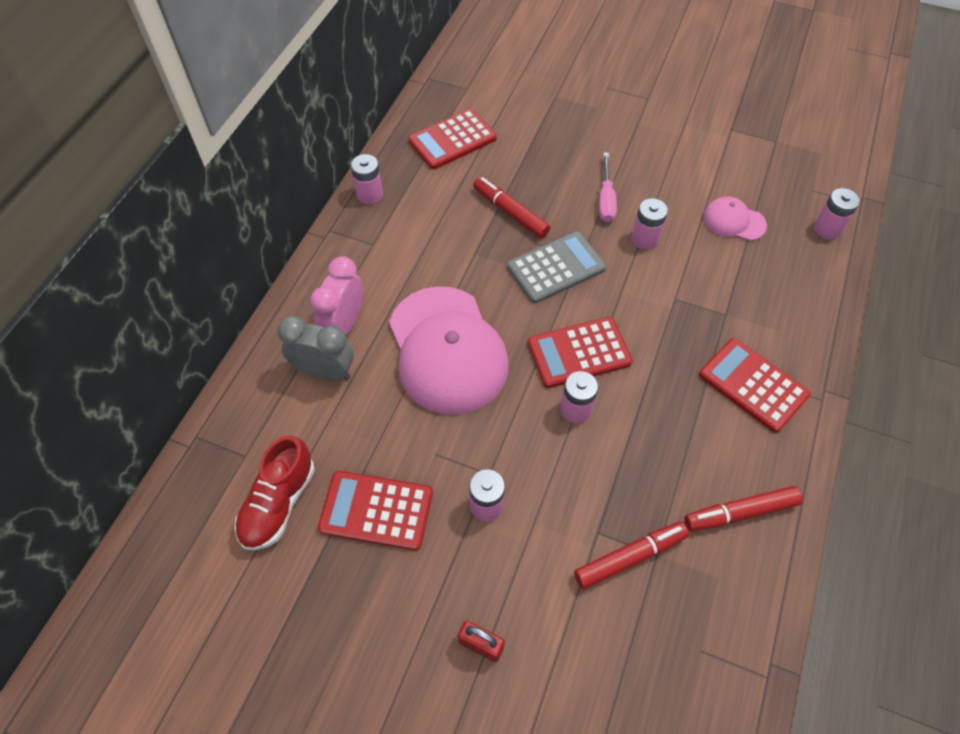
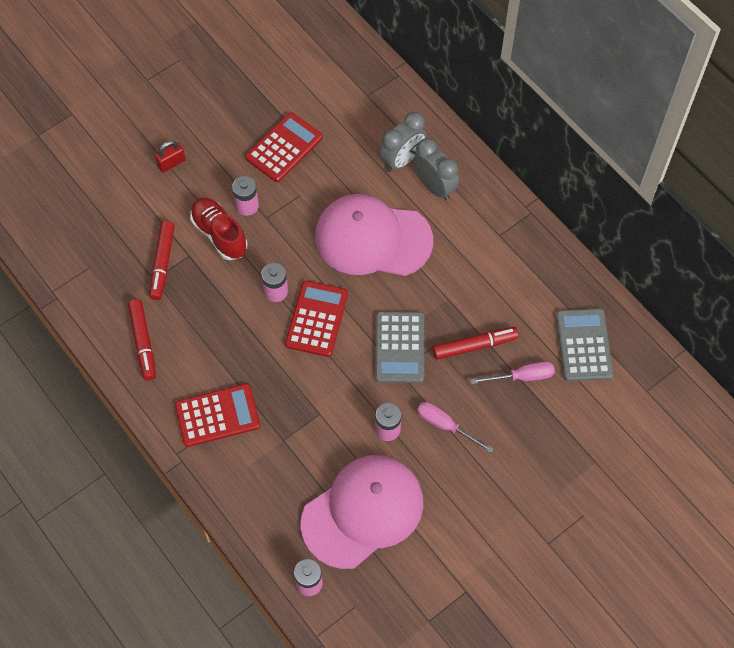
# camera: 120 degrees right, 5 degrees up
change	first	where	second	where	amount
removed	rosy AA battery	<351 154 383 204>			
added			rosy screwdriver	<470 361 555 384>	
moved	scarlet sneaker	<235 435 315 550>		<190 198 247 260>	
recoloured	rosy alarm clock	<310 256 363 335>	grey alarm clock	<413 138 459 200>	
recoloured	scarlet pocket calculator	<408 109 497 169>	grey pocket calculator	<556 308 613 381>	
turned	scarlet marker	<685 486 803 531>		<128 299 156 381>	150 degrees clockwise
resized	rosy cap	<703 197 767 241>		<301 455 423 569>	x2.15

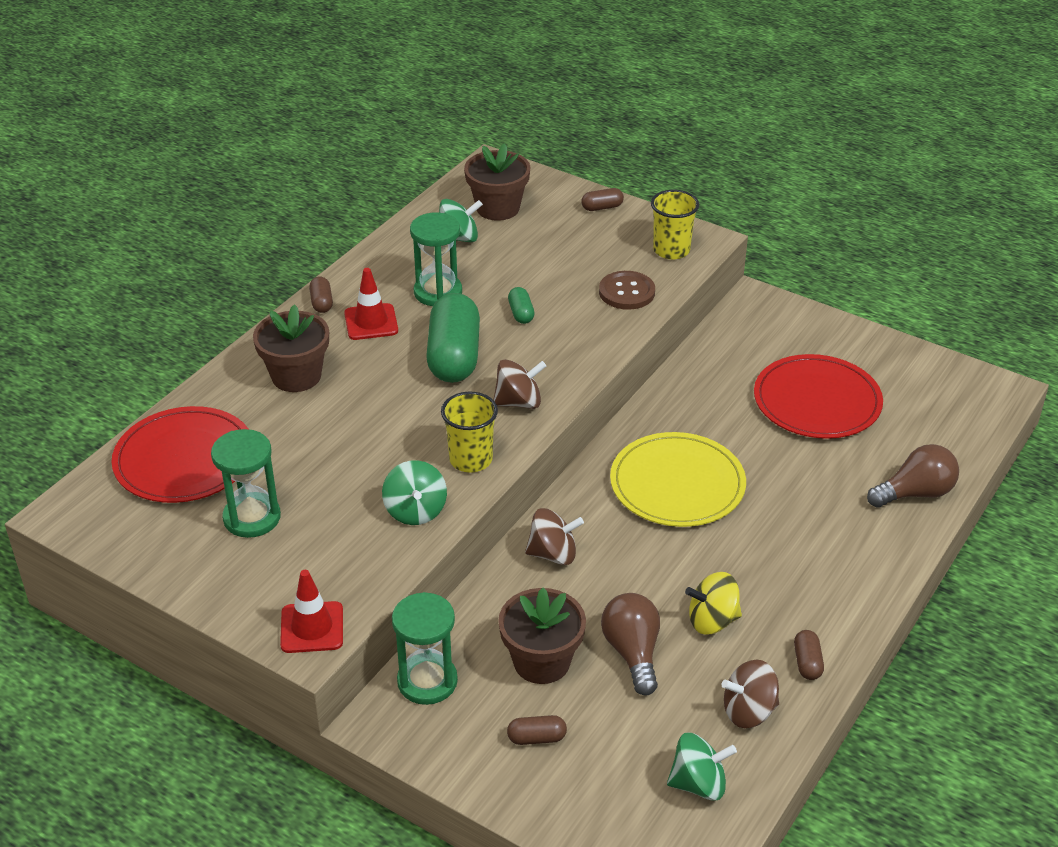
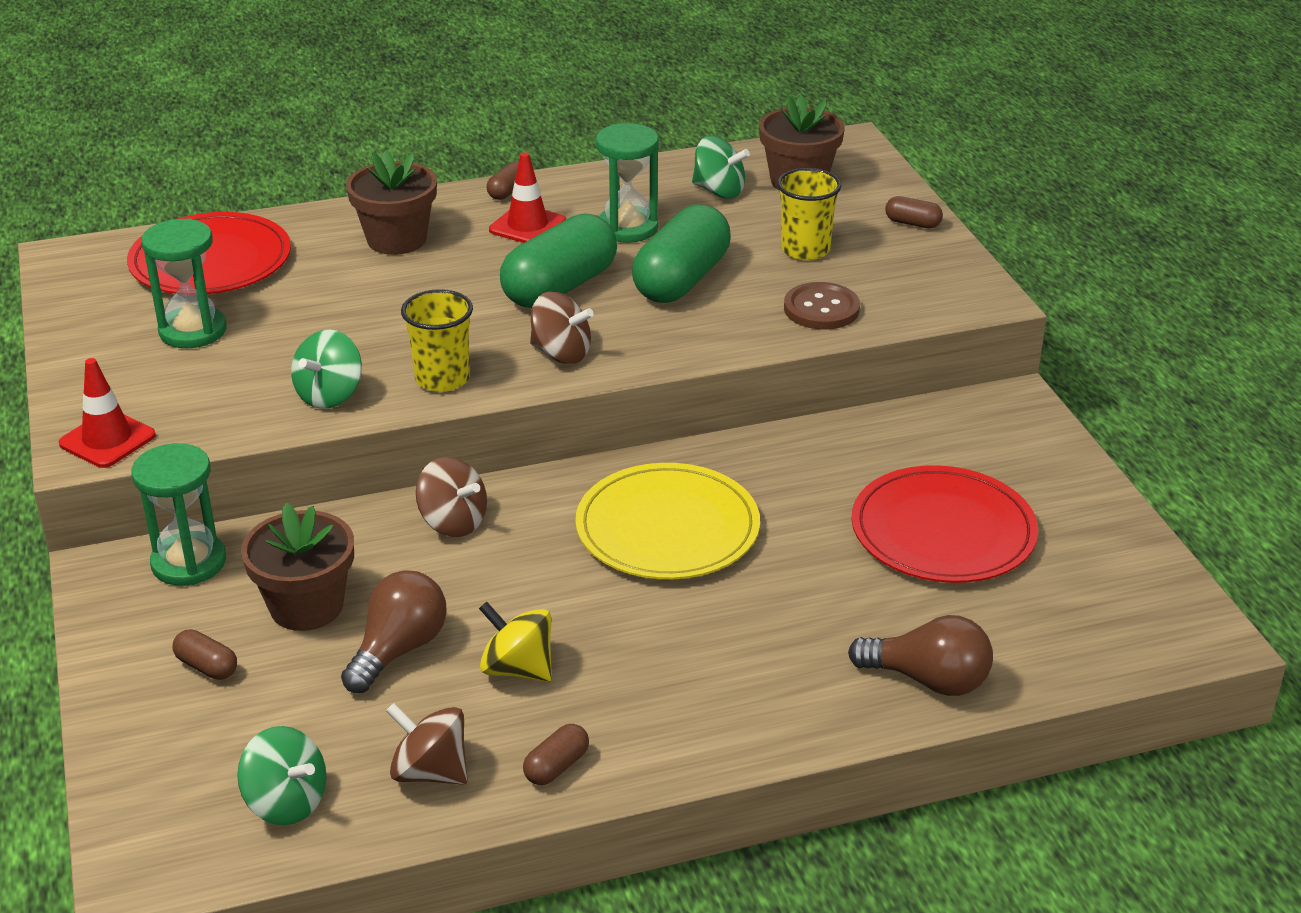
# camera: 40 degrees right, 5 degrees down
change	first	where	second	where	amount
moved	golden beaker	<651 190 699 259>		<777 168 841 260>	
resized	emerald pill	<508 287 535 324>		<632 204 731 303>	x2.30

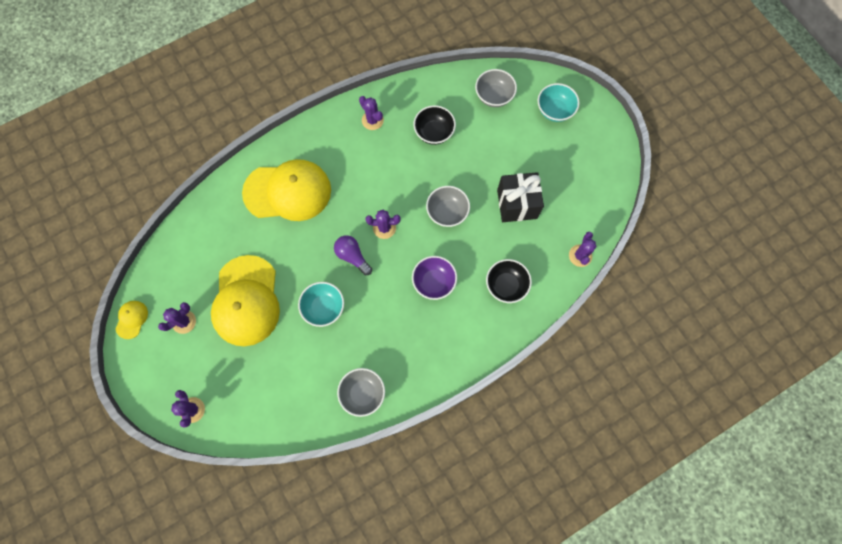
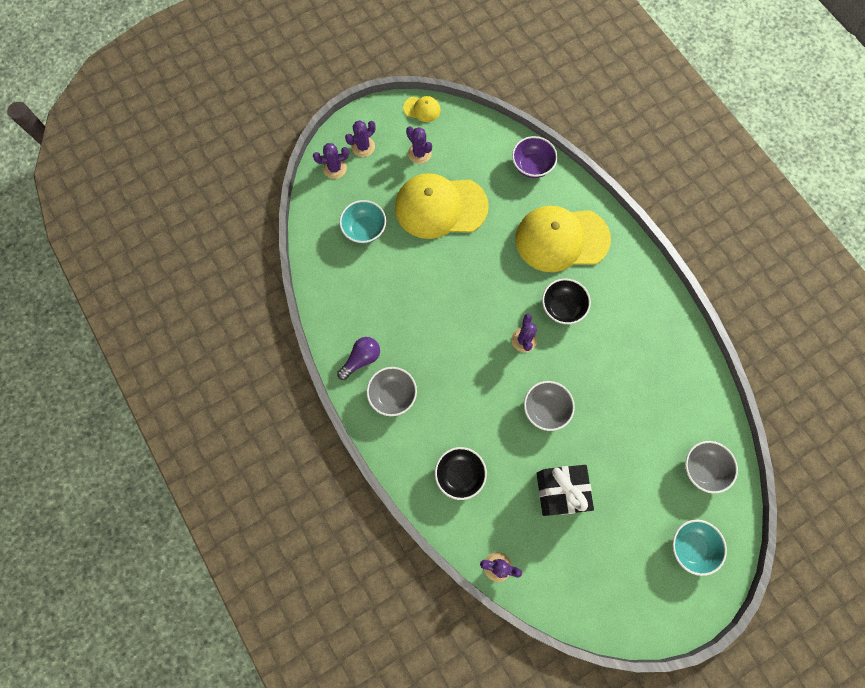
# camera: 90 degrees right, 0 degrees up
change	first	where	second	where	amount
moved	teal serving bowl	<298 282 344 327>		<339 200 386 244>	
moved	royal purple bulb	<334 235 372 275>		<337 337 380 380>	
moved	grey serving bowl	<337 368 385 417>		<367 367 417 416>	
moved	royal purple saguaro cactus	<359 96 384 130>		<345 120 376 157>	
moved	royal purple serving bowl	<412 256 457 300>		<512 136 558 178>	
moved	black serving bowl	<413 105 456 145>		<542 278 591 324>	
turned	golden cap	<242 159 331 221>		<515 206 611 272>	90 degrees clockwise

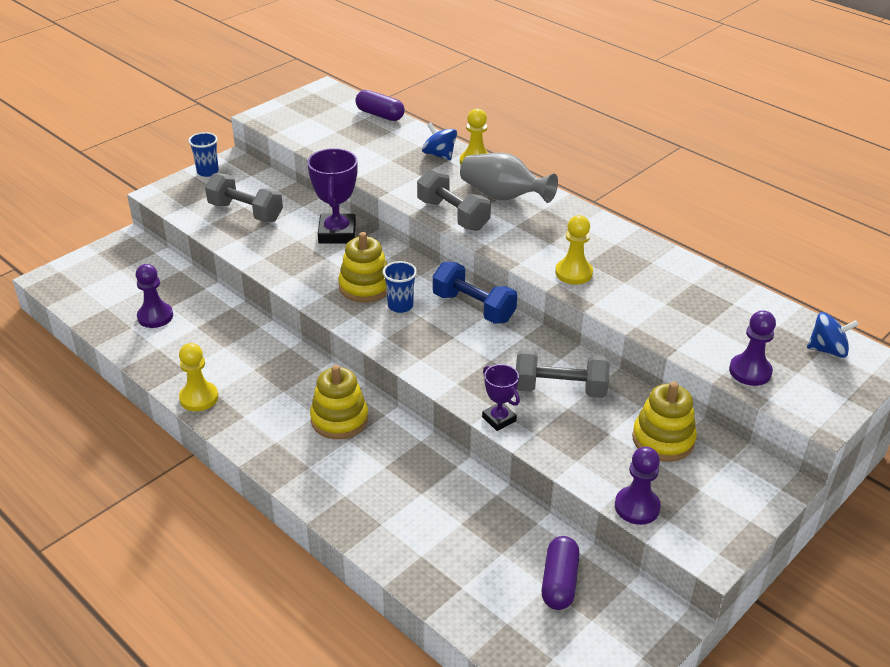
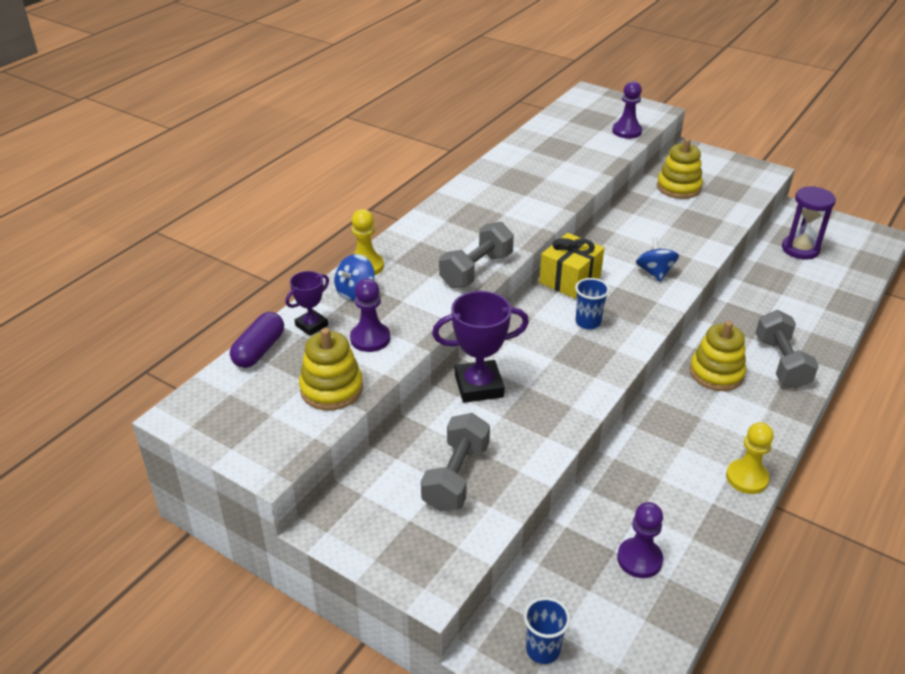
# camera: 100 degrees left, 0 degrees up
change	first	where	second	where	amount
removed	grey tall vase	<460 153 558 203>			
removed	golden game pawn	<555 215 593 285>			
moved	royal blue beaker	<188 132 219 177>		<524 597 570 664>	
moved	golden stacking rings	<338 232 387 303>		<299 328 363 410>	
moved	royal purple prize cup	<482 364 520 431>		<286 271 329 336>	
moved	grey hand weight	<516 350 610 398>		<756 310 819 389>	
moved	royal purple game pawn	<615 447 661 525>		<350 279 390 352>	
moved	royal blue spinning top	<807 312 859 358>		<636 237 679 282>	
replaced	royal blue hand weight	<432 262 517 324>	golden present	<539 233 604 299>	
replaced	royal purple pill	<542 536 580 610>	royal purple sandglass	<782 186 836 260>	

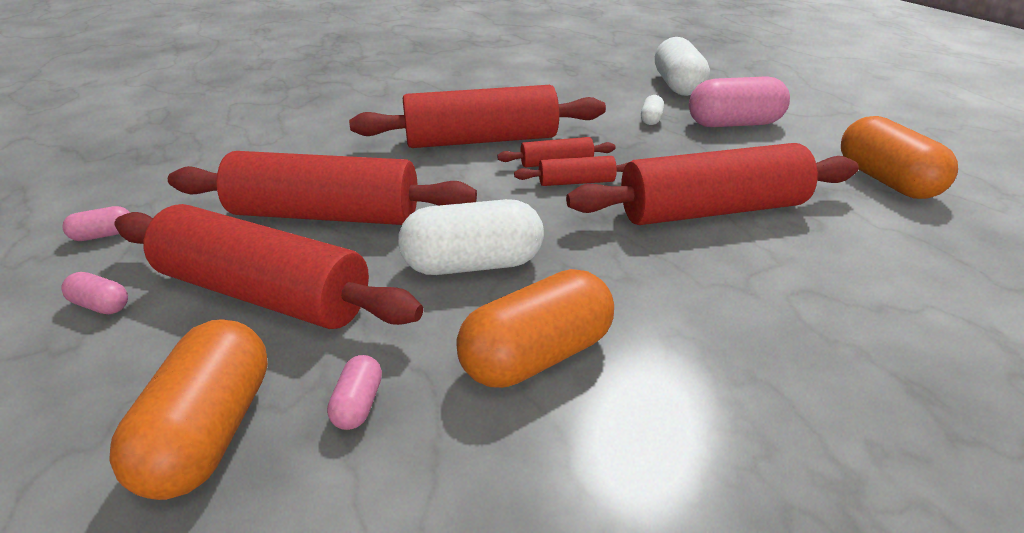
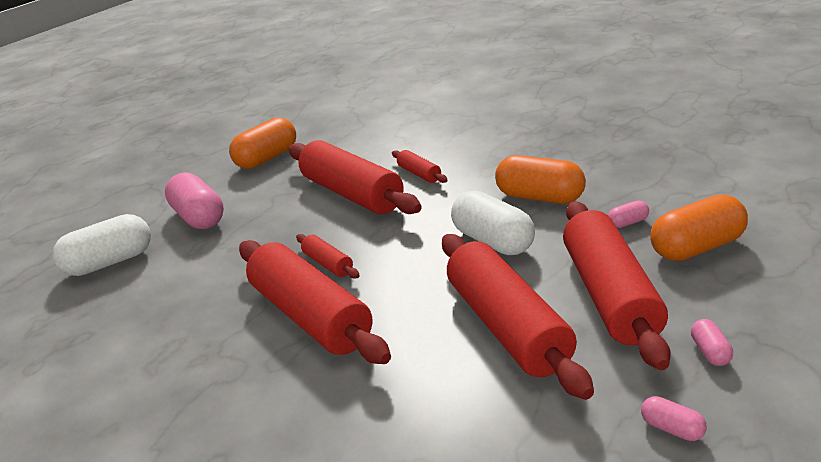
# camera: 115 degrees left, 5 degrees down
change	first	where	second	where	amount
removed	pure white pill	<641 95 664 125>			
moved	scarlet dough roller	<514 156 629 186>		<392 150 448 183>	

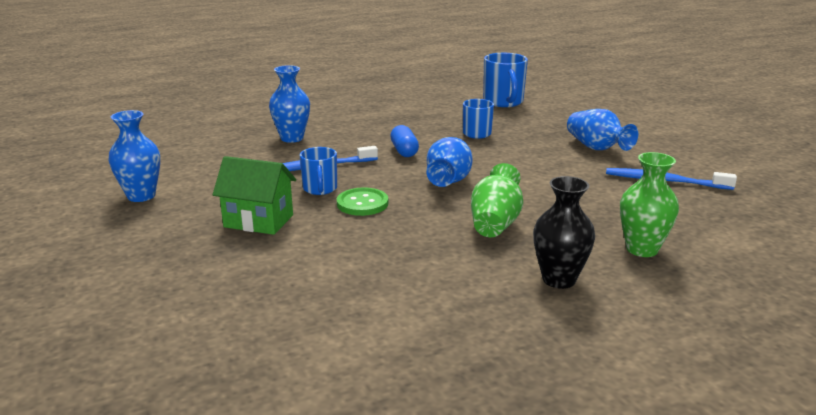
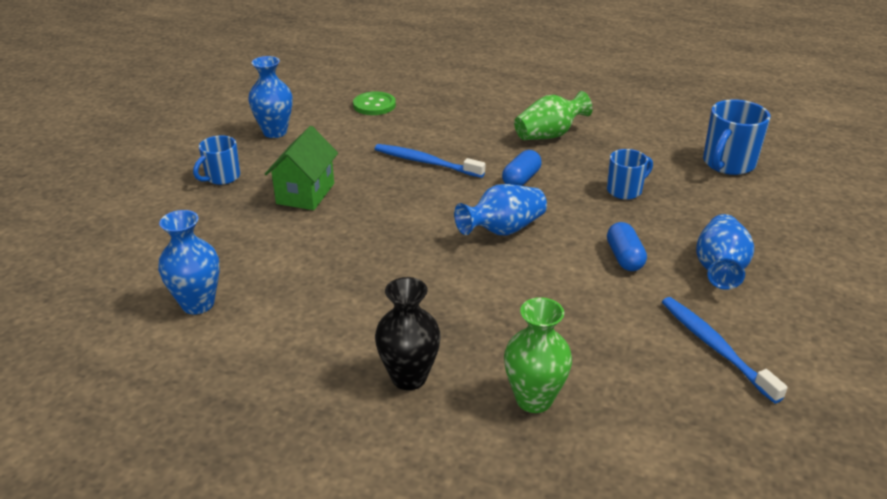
# camera: 45 degrees right, 10 degrees up
change	first	where	second	where	amount
added			royal blue pill	<607 222 647 271>	
moved	royal blue tall vase	<269 65 310 143>		<158 210 220 314>	
moved	royal blue tea mug	<300 147 337 195>		<193 135 240 185>	
moved	emerald sewing button	<337 188 388 216>		<353 91 396 115>	
moved	emerald tall vase	<471 163 523 237>		<514 91 593 140>	
turned	emerald cottage	<213 156 296 235>		<265 126 338 210>	45 degrees clockwise

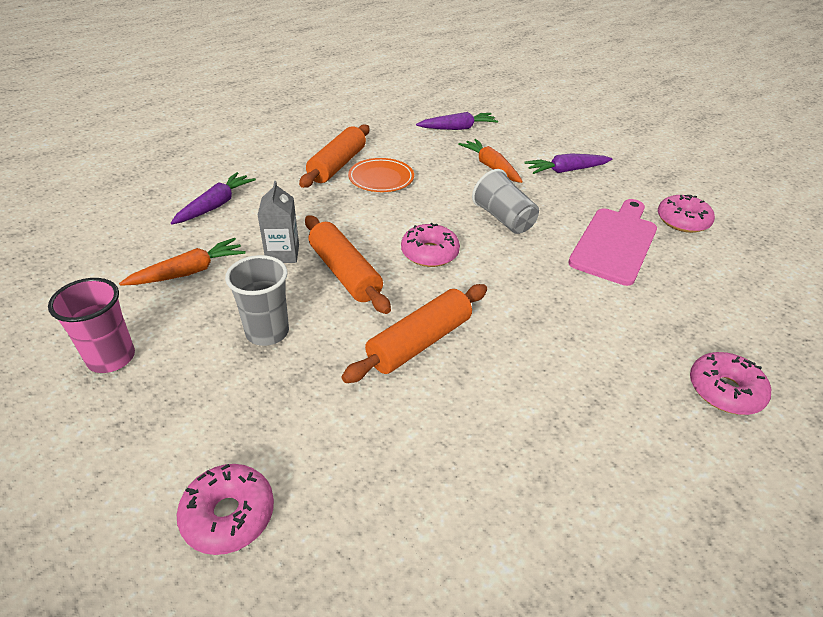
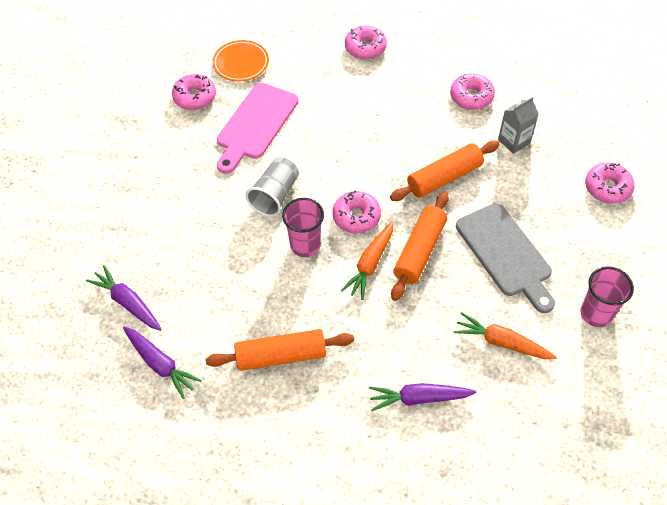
# camera: 120 degrees left, 15 degrees up
change	first	where	second	where	amount
added			rosy beaker	<282 198 324 257>	
added			rosy donut	<450 73 495 110>	
moved	grey carton	<258 181 299 263>		<498 97 539 154>	
moved	orange-coloured dinner plate	<348 158 414 192>		<212 40 269 82>	
moved	orange-coloured toy carrot	<458 139 523 183>		<341 221 394 300>	
moved	royal purple toy carrot	<524 154 613 174>		<123 326 202 399>	
replaced	grey beaker	<225 255 289 346>	grey cutting board	<456 203 555 313>	
turned	orange-coloured dough roller	<342 284 487 383>		<390 141 500 201>	45 degrees counterclockwise
turned	rosy cutting board	<568 199 657 286>		<217 82 299 174>	60 degrees counterclockwise

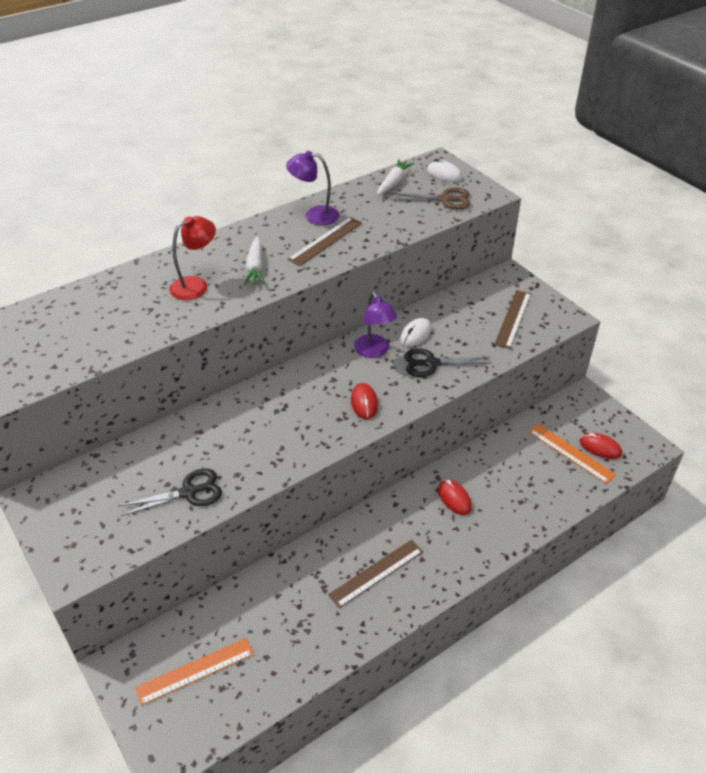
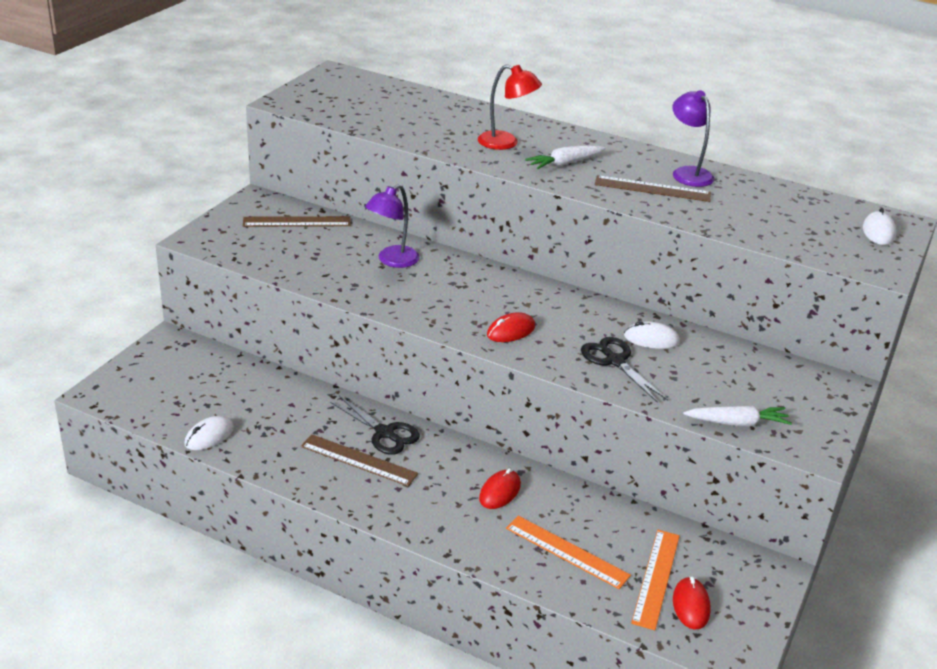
# camera: 60 degrees right, 10 degrees down
change	first	where	second	where	amount
removed	brown shears	<390 188 471 209>			
added			pure white computer mouse	<185 416 234 450>	
moved	black shears	<119 468 222 516>		<330 396 420 455>	
moved	orange-coloured measuring stick	<135 638 254 706>		<506 516 631 589>	
moved	royal purple lamp	<354 292 398 358>		<365 184 420 268>	
moved	pure white toy carrot	<377 160 414 195>		<683 405 792 426>	
moved	brown measuring stick	<494 290 531 349>		<243 216 351 227>	

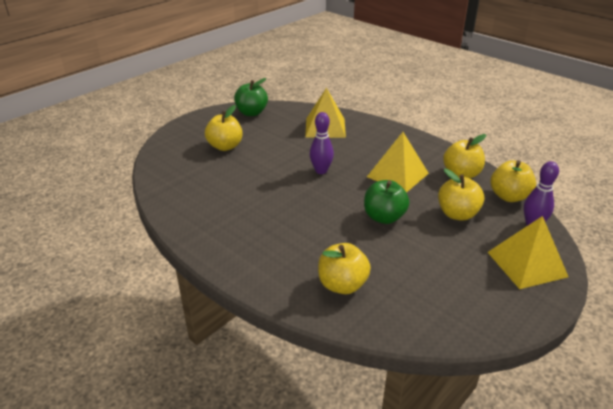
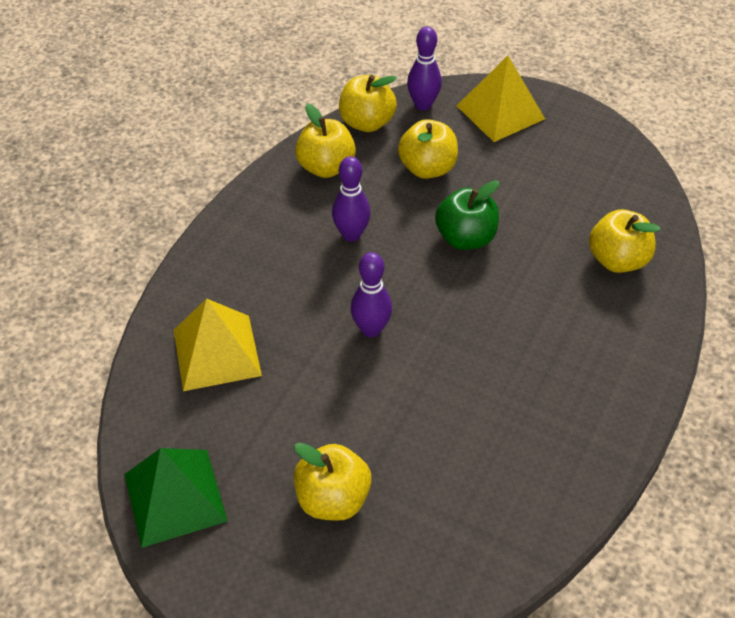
# camera: 105 degrees left, 15 degrees up
change	first	where	second	where	amount
replaced	emerald apple	<234 78 268 116>	emerald pyramid	<124 448 228 548>	
replaced	golden pyramid	<367 132 429 193>	royal purple bowling pin	<332 156 370 242>	

